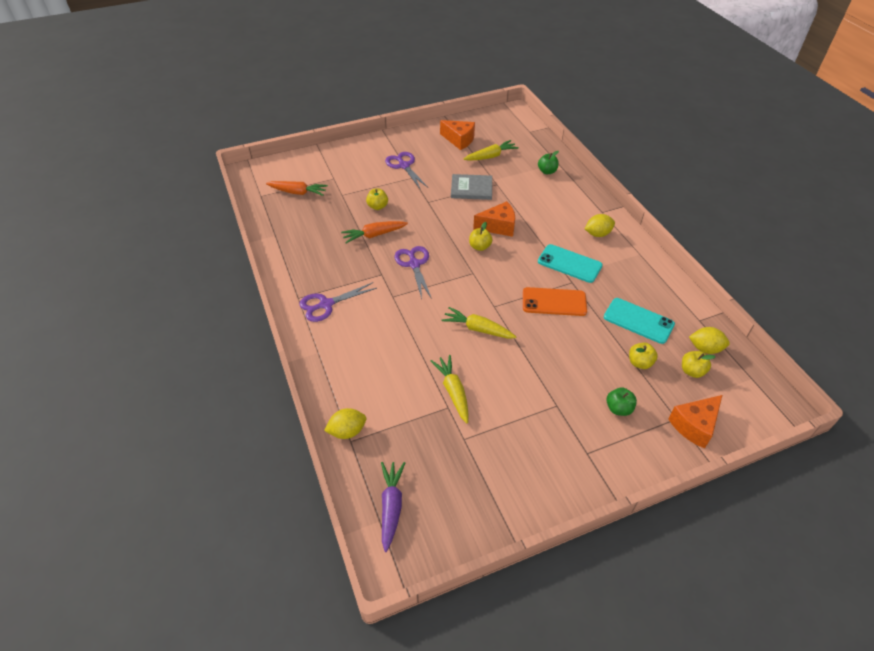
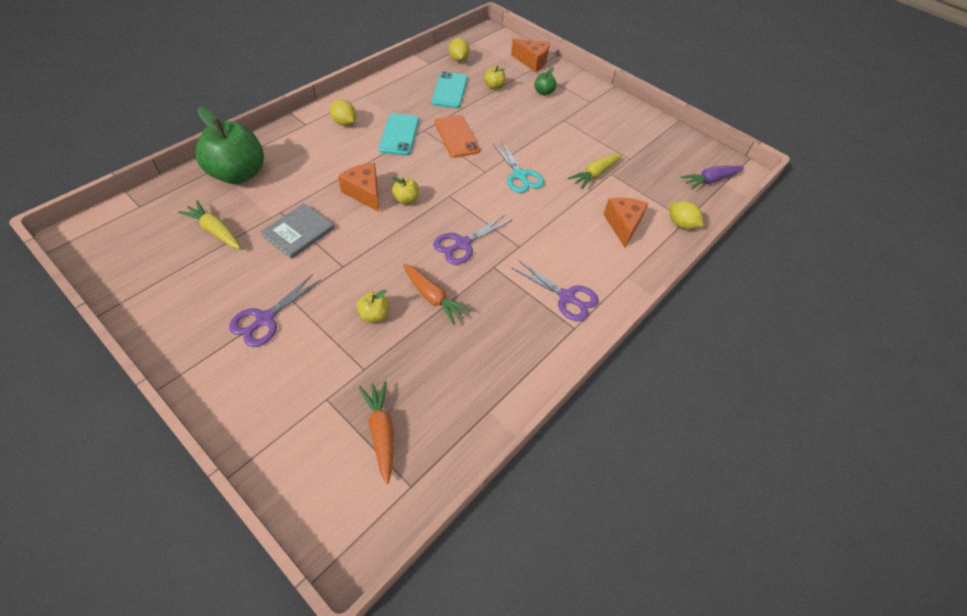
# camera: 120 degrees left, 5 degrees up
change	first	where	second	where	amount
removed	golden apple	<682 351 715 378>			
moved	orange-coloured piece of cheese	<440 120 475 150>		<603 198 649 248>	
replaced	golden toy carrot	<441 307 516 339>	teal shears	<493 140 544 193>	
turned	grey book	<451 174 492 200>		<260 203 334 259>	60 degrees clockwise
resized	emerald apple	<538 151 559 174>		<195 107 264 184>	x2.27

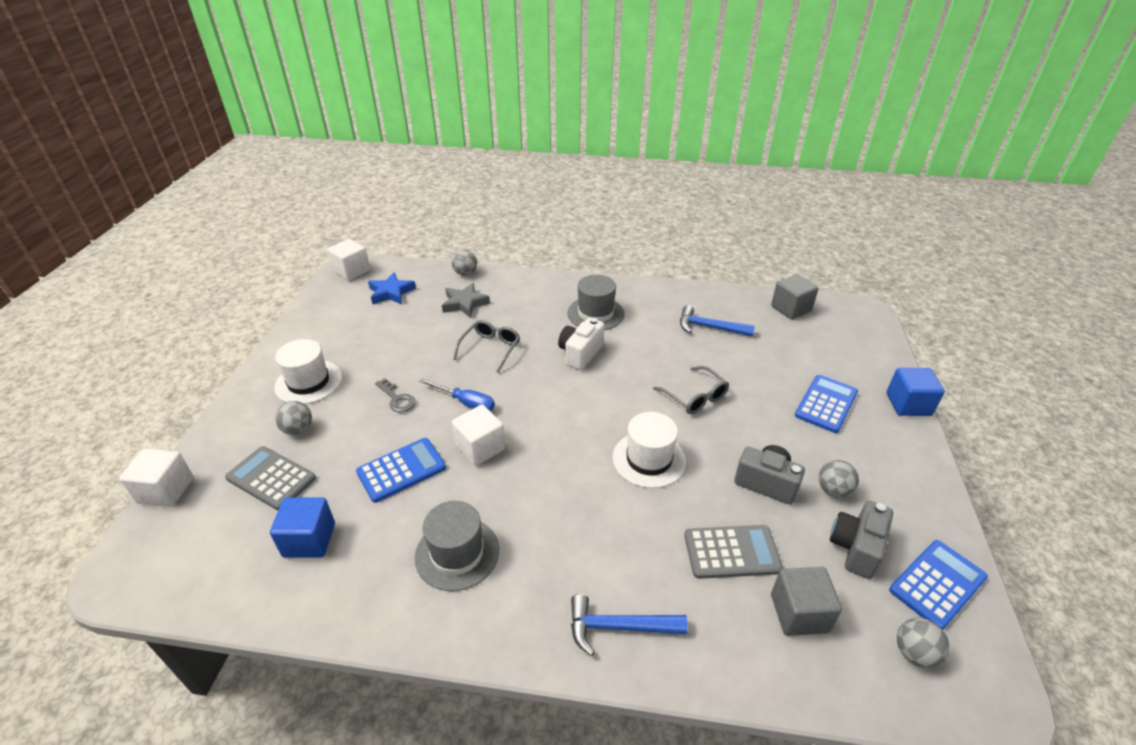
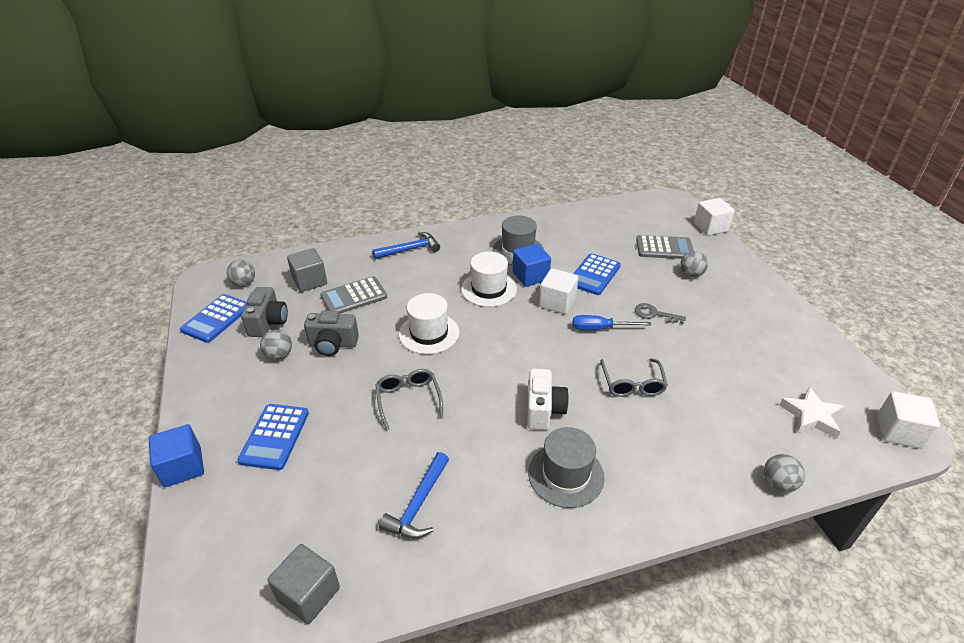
# camera: 155 degrees right, 0 degrees up
change	first	where	second	where	amount
removed	grey five-pointed star	<442 283 490 318>			
moved	royal blue cube	<270 497 335 558>		<513 244 551 287>	
moved	pure white hat	<274 339 342 404>		<461 252 517 307>	
recoloured	royal blue five-pointed star	<368 272 416 304>	pure white five-pointed star	<779 387 845 439>	
turned	grey eyeglasses	<653 366 729 414>		<375 369 443 430>	45 degrees clockwise
turned	royal blue hammer	<680 305 755 337>		<378 452 449 539>	120 degrees clockwise

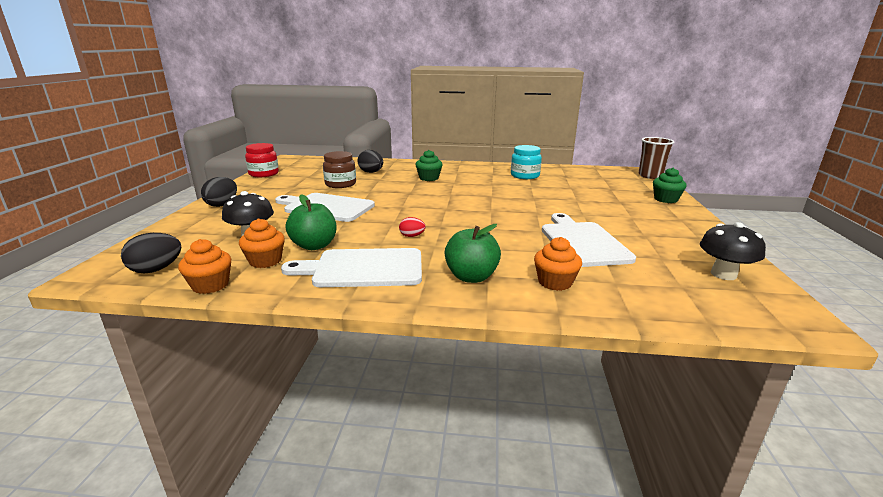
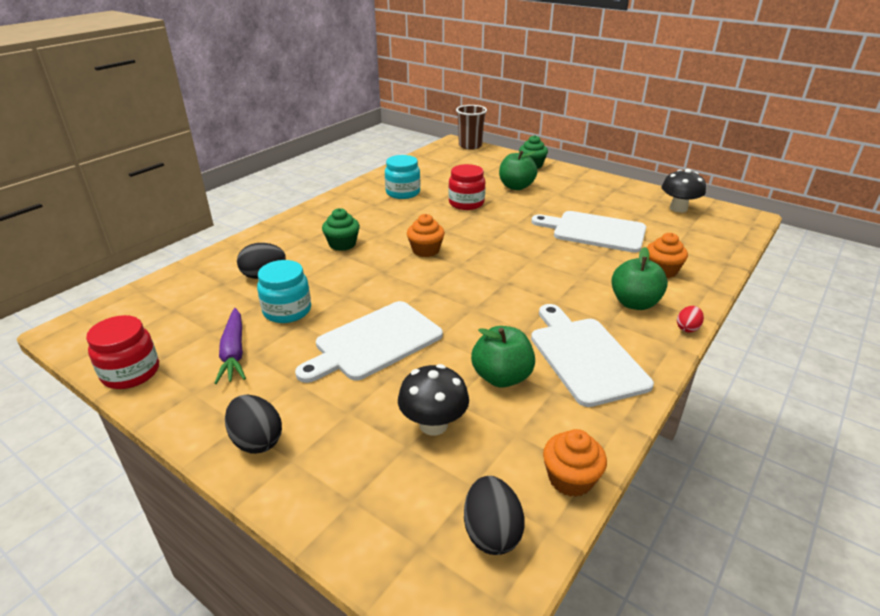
# camera: 60 degrees left, 10 degrees up
change	first	where	second	where	amount
added			royal purple toy carrot	<215 308 246 384>	
added			scarlet jam jar	<448 164 485 210>	
added			emerald apple	<499 151 538 190>	
moved	orange-coloured cupcake	<239 218 285 268>		<407 214 445 257>	
moved	scarlet toy egg	<399 217 425 237>		<677 306 704 332>	
recoloured	brown jam jar	<323 151 356 188>	teal jam jar	<257 260 311 323>	
turned	pure white cutting board	<281 248 422 287>		<531 304 654 407>	135 degrees clockwise

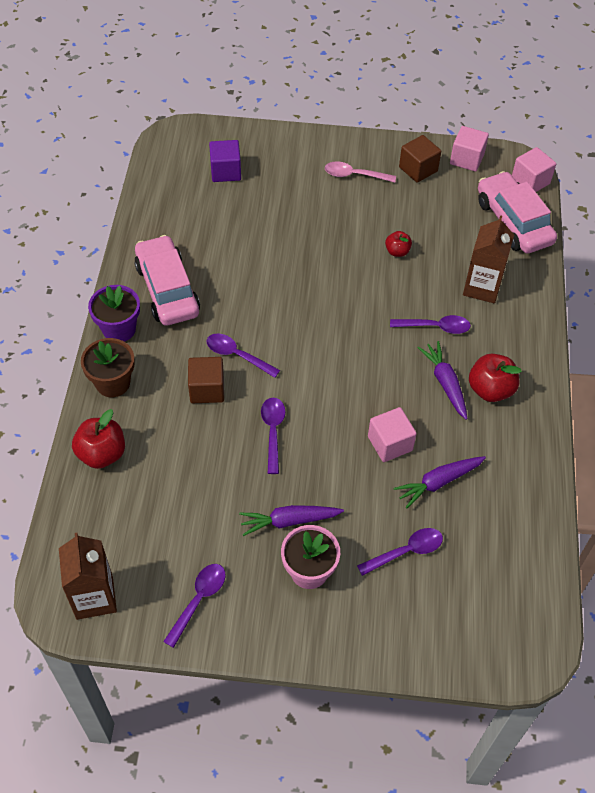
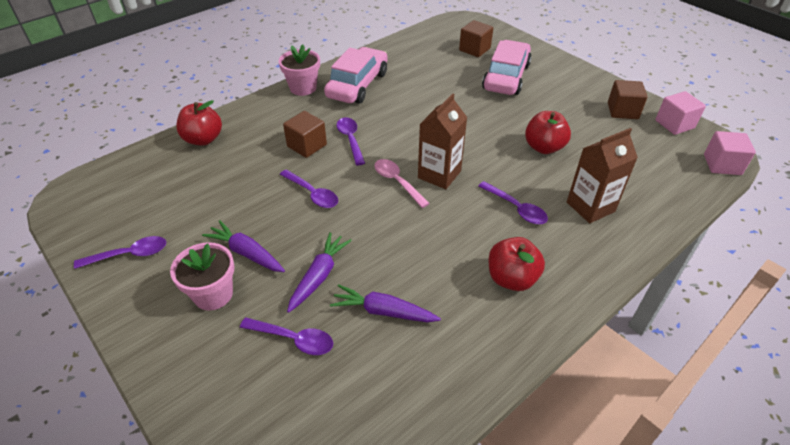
# camera: 45 degrees right, 10 degrees down
change	first	where	second	where	amount
removed	brown potted plant	<81 338 135 397>			
removed	rosy cube	<368 407 417 462>			
moved	brown carton	<59 533 117 620>		<418 93 467 189>	
moved	rosy spoon	<325 161 396 183>		<374 159 430 208>	
moved	royal purple toy carrot	<418 341 467 420>		<287 232 352 313>	
moved	rosy car	<478 171 557 253>		<482 40 532 95>	
recoloured	royal purple potted plant	<88 285 140 342>	rosy potted plant	<279 45 320 96>	
recoloured	royal purple cube	<209 140 241 182>	brown cube	<459 20 493 57>	
turned	royal purple spoon	<261 398 285 474>		<279 170 338 208>	90 degrees clockwise
resized	scarlet apple	<385 231 412 257>		<525 111 571 154>	x1.71

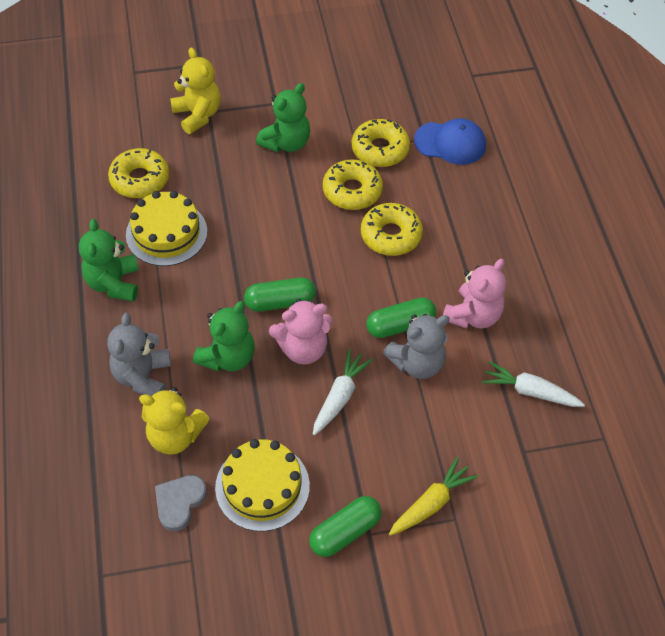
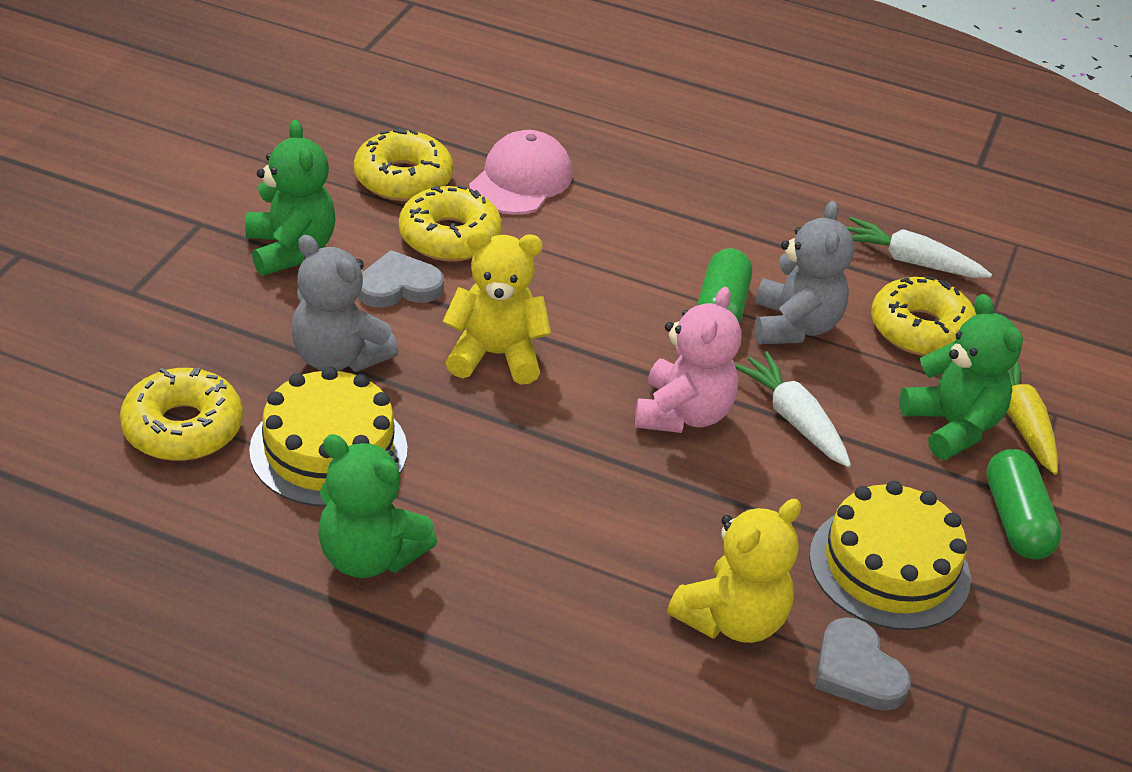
# camera: 60 degrees left, 15 degrees down
change	first	where	second	where	amount
removed	emerald pill	<244 277 316 312>			
removed	royal blue cap	<414 118 486 165>			
removed	rosy teddy	<443 259 506 329>			
added			grey love heart	<358 250 444 308>	
added			rosy cap	<469 130 572 215>	
moved	grey teddy	<107 313 171 396>		<292 235 399 372>	
moved	golden teddy	<170 48 220 134>		<443 229 551 384>	
moved	emerald teddy	<193 301 255 371>		<899 294 1023 460>	
moved	golden donut	<361 203 423 256>		<871 276 977 356>	
turned	pure white toy carrot	<481 361 585 407>		<845 217 992 278>	60 degrees clockwise

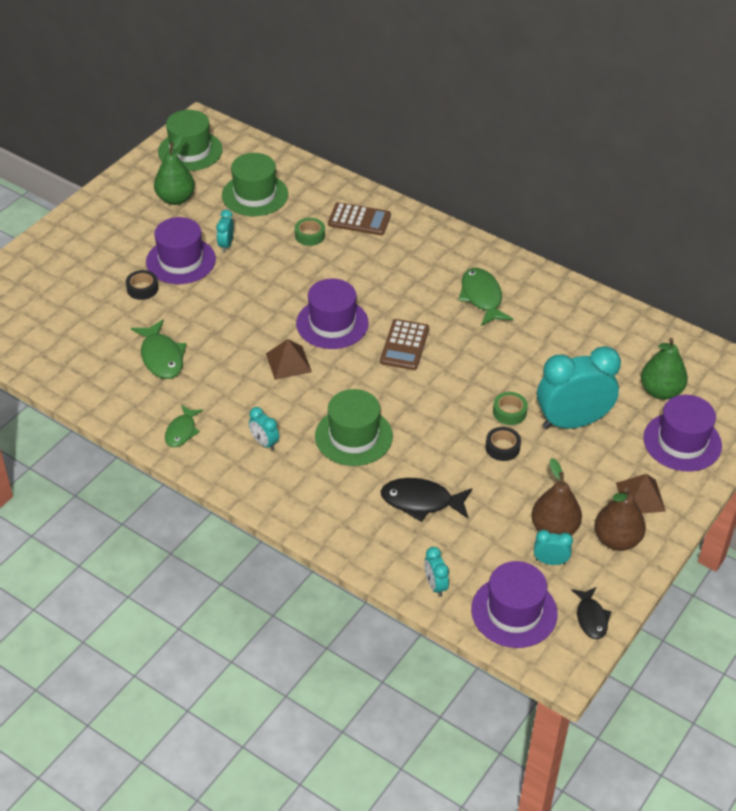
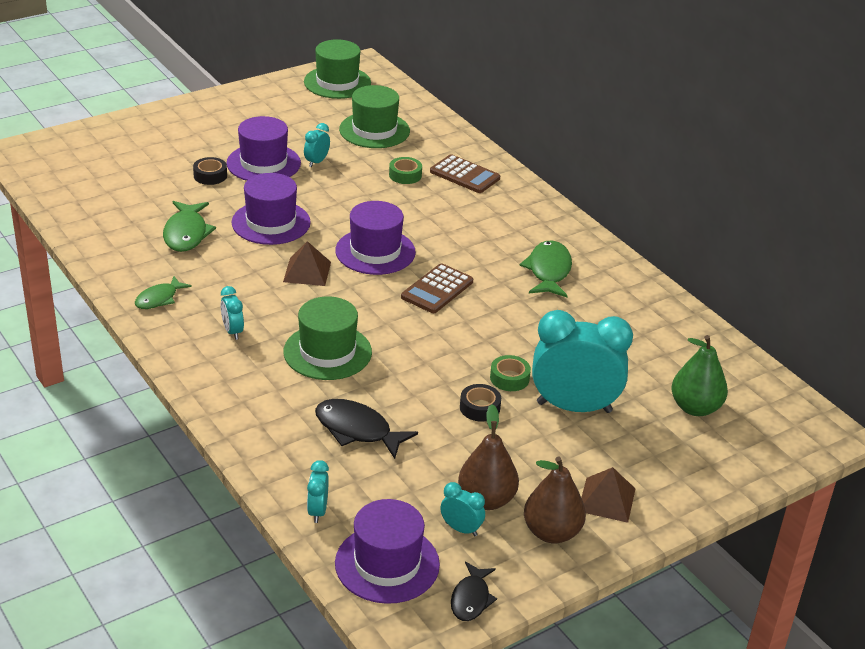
# camera: 20 degrees right, 10 degrees down
change	first	where	second	where	amount
removed	emerald toy pear	<154 134 195 205>			
moved	royal purple hat	<643 395 722 472>		<232 173 311 245>	

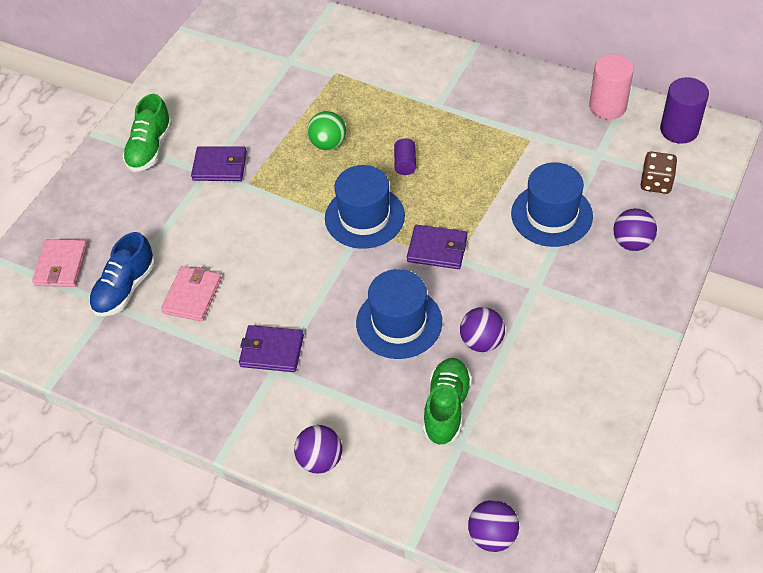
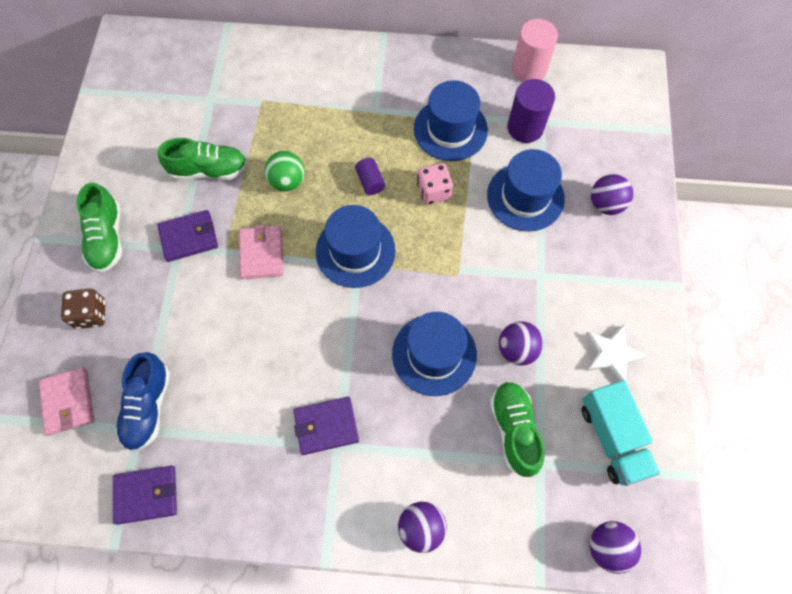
# camera: 25 degrees left, 15 degrees up
change	first	where	second	where	amount
added			emerald sneaker	<158 138 248 180>	
added			royal blue hat	<414 80 488 161>	
added			rosy die	<417 163 453 205>	
added			teal lorry	<582 380 660 486>	
added			pure white five-pointed star	<586 324 648 382>	
moved	rosy billfold	<161 266 222 322>		<239 225 284 279>	
moved	royal purple billfold	<407 225 467 269>		<113 466 177 525>	
moved	brown die	<641 151 677 194>		<61 289 105 329>	
moved	royal purple solid cylinder	<660 77 709 144>		<507 79 555 143>	

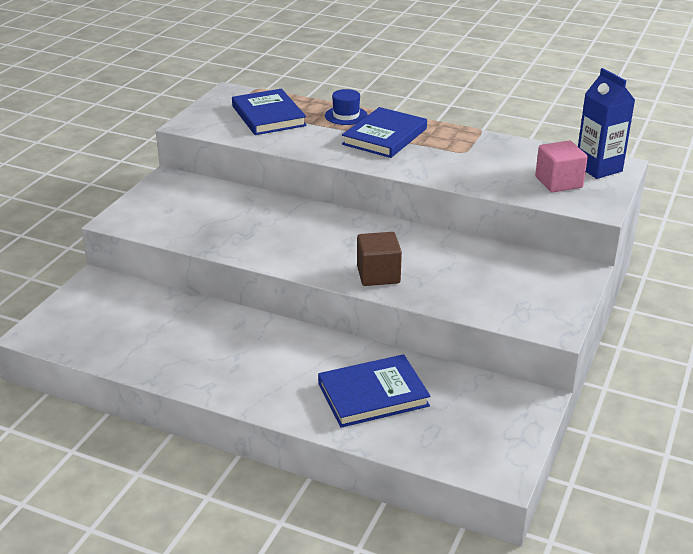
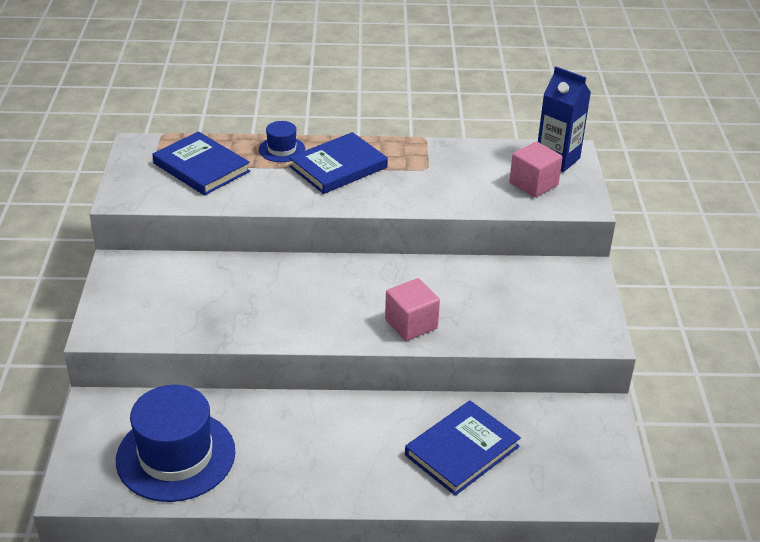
# camera: 25 degrees left, 5 degrees up
change	first	where	second	where	amount
added			royal blue hat	<116 385 235 502>	
recoloured	brown cube	<357 232 402 286>	rosy cube	<385 278 440 341>	
turned	royal blue book	<342 107 427 158>		<289 132 388 194>	45 degrees clockwise

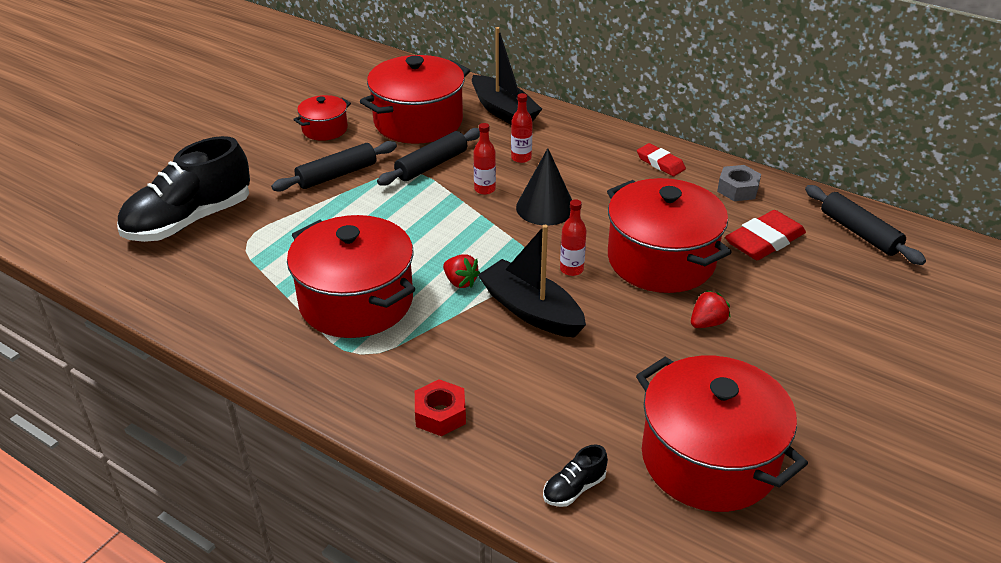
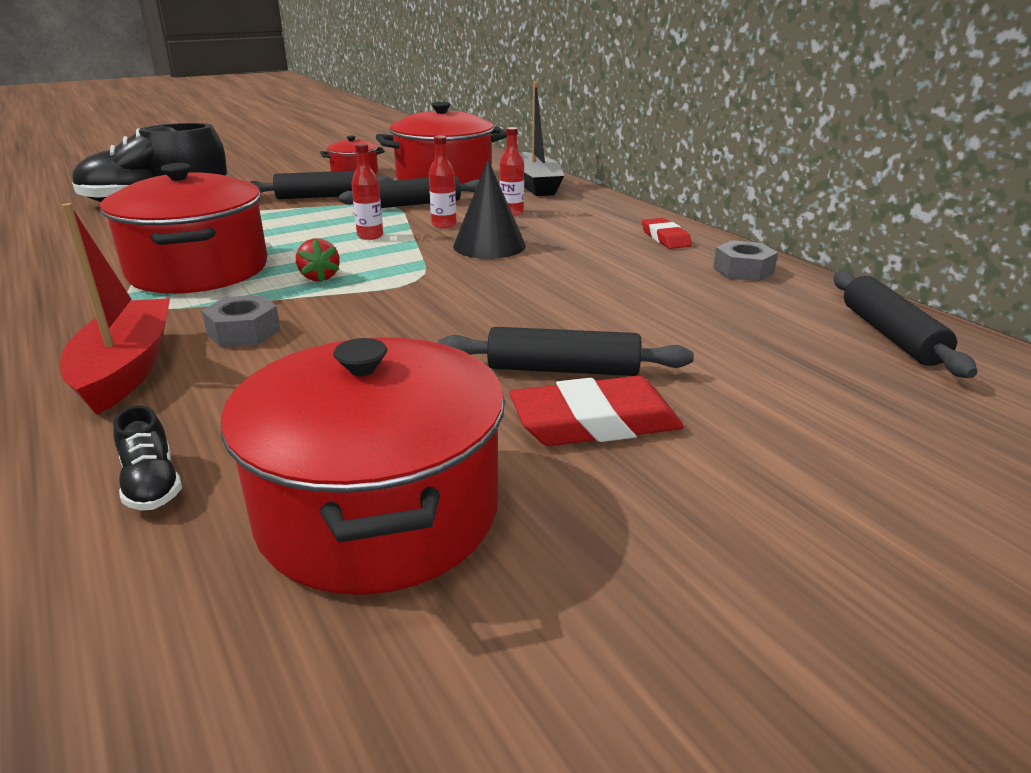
# camera: 25 degrees right, 10 degrees down
change	first	where	second	where	amount
removed	black toy boat	<478 225 586 338>			
removed	scarlet stockpot	<607 178 732 293>			
added			grey hex nut	<201 295 281 347>	
moved	scarlet bottle	<560 199 587 276>		<351 143 383 240>	
moved	scarlet eraser	<725 210 806 260>		<509 376 684 446>	
replaced	scarlet hex nut	<415 379 466 436>	scarlet toy boat	<60 203 170 415>	
replaced	scarlet strawberry	<691 290 731 328>	black dough roller	<438 327 694 376>	
turned	black sneaker	<543 445 608 507>		<113 405 182 510>	105 degrees counterclockwise

